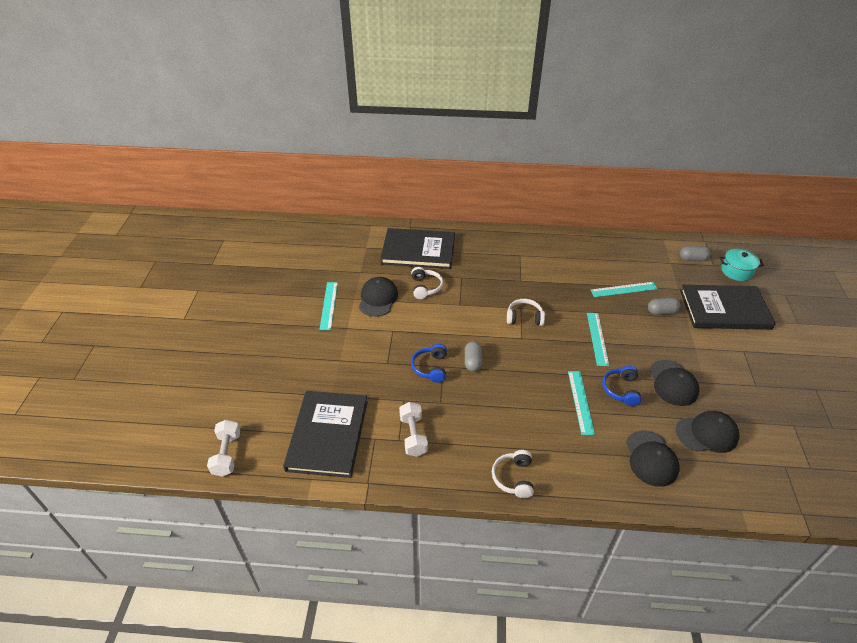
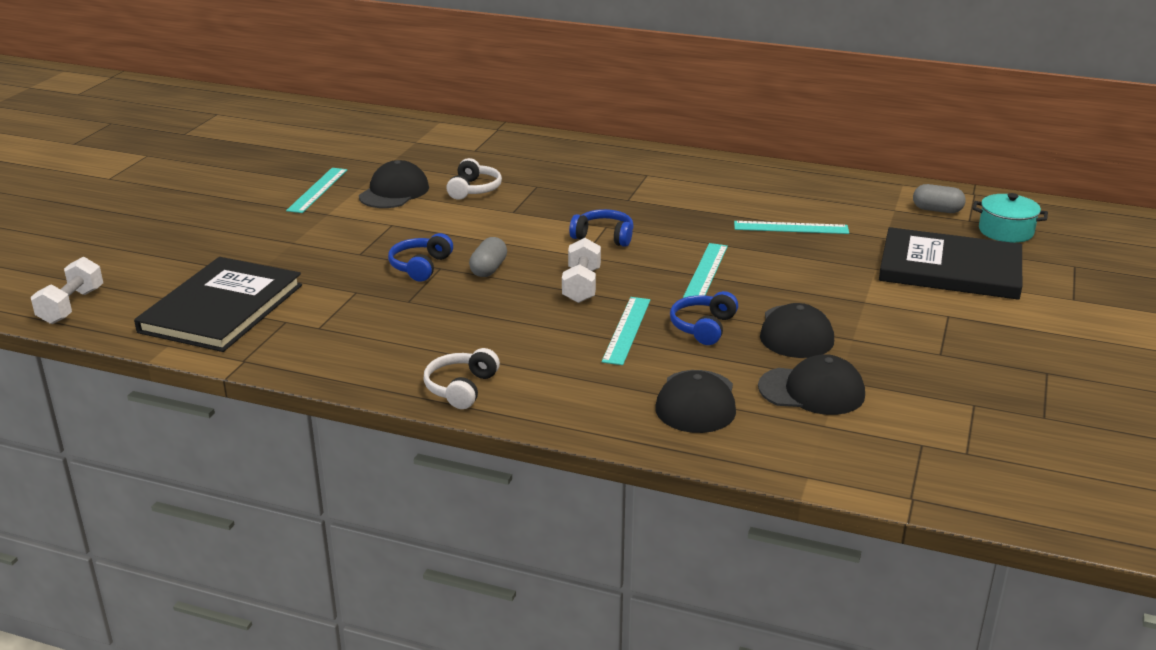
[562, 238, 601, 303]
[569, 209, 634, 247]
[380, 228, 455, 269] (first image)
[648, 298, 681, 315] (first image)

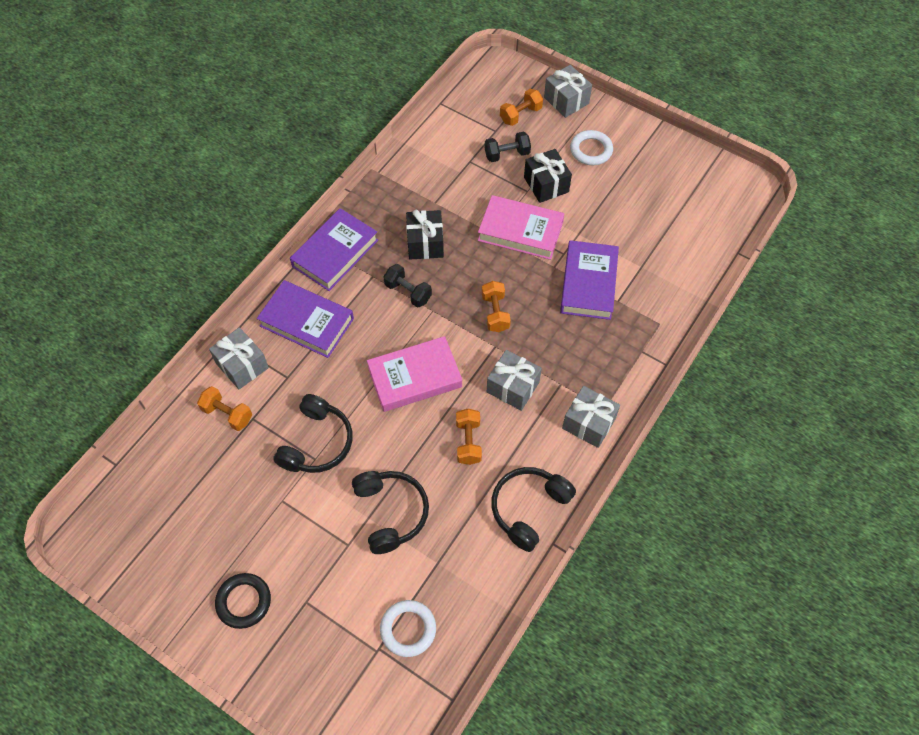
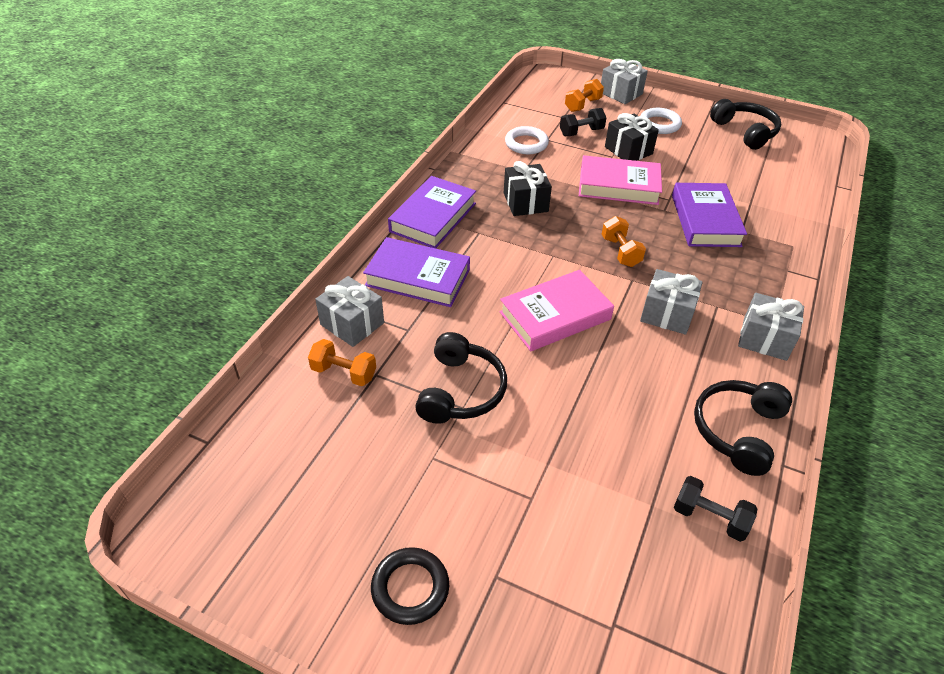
[505, 126, 549, 154]
[674, 476, 757, 542]
[710, 99, 781, 150]
[456, 409, 482, 465] (first image)

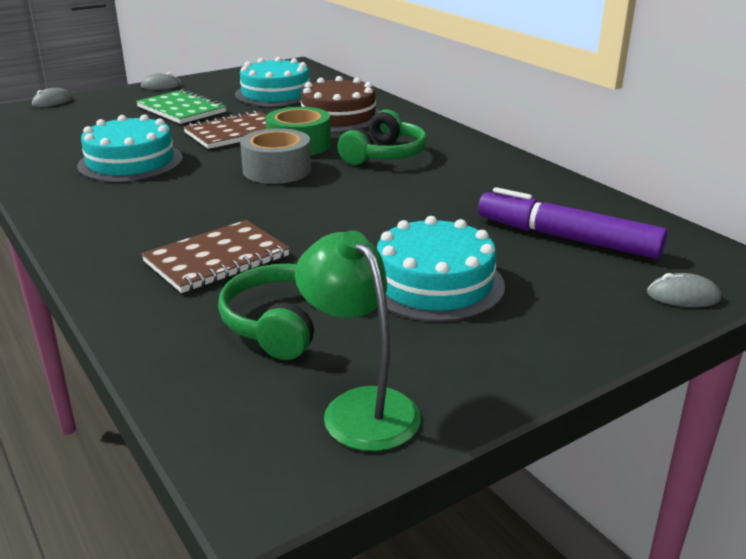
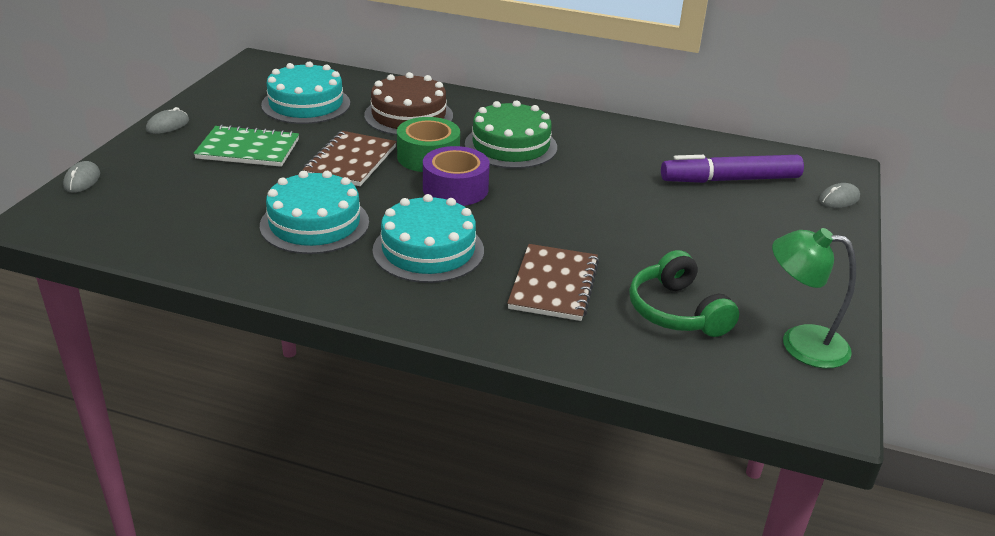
[372, 194, 484, 283]
[423, 146, 490, 206]
[465, 100, 557, 169]

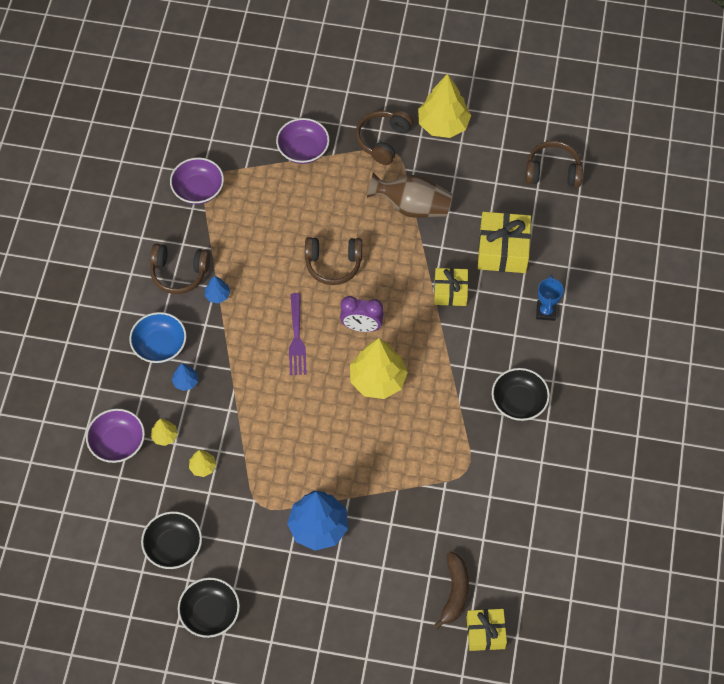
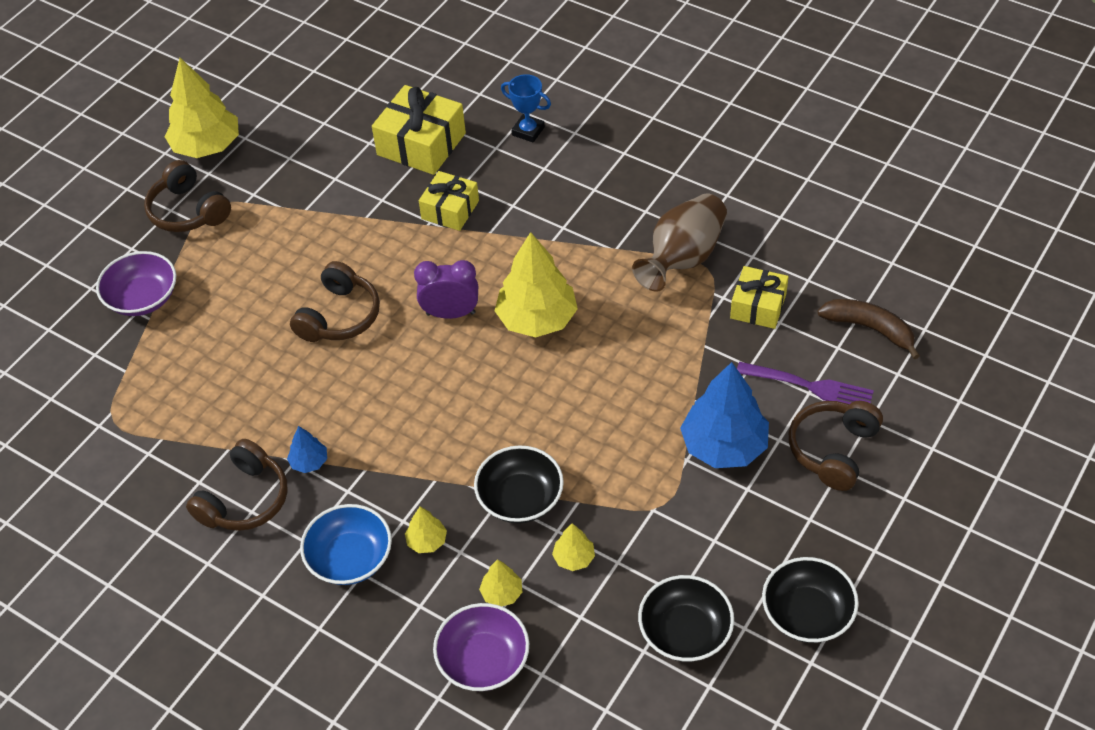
[405, 507, 447, 553]
[414, 260, 478, 319]
[474, 445, 564, 523]
[632, 193, 727, 292]
[730, 266, 789, 329]
[737, 362, 874, 404]
[789, 401, 883, 491]
[170, 157, 224, 204] (first image)

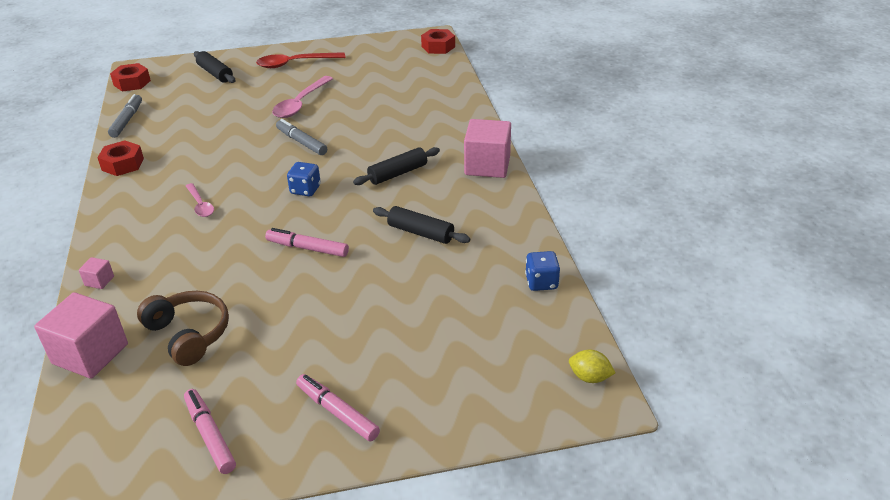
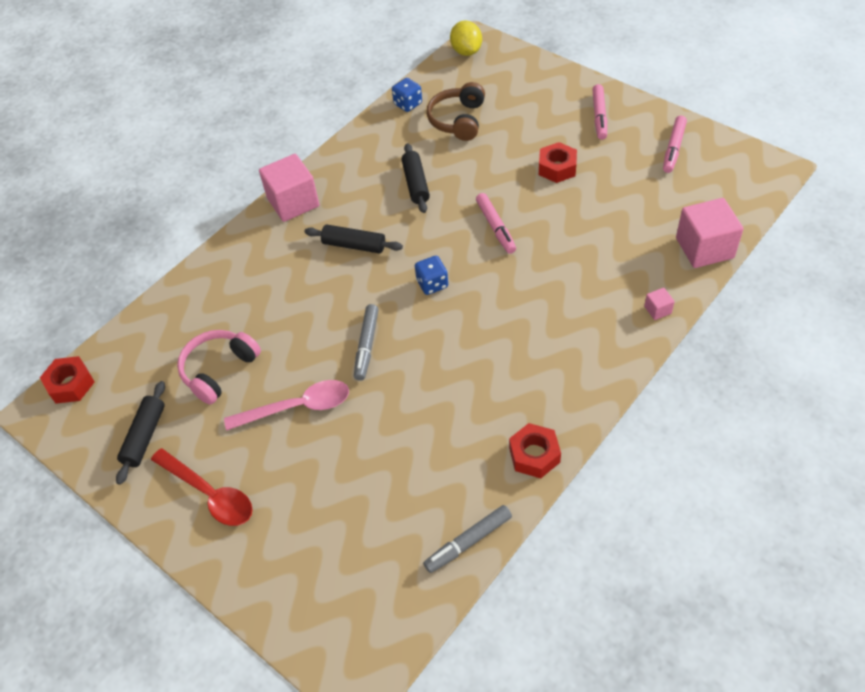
[116, 381, 165, 485]
[177, 330, 261, 405]
[427, 82, 485, 141]
[450, 20, 482, 56]
[539, 142, 577, 183]
[186, 183, 214, 217] (first image)

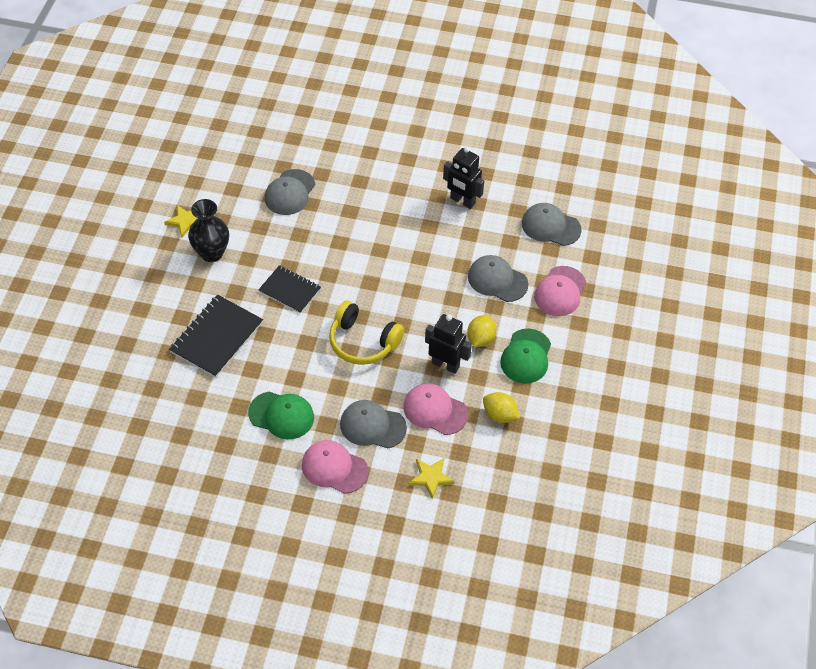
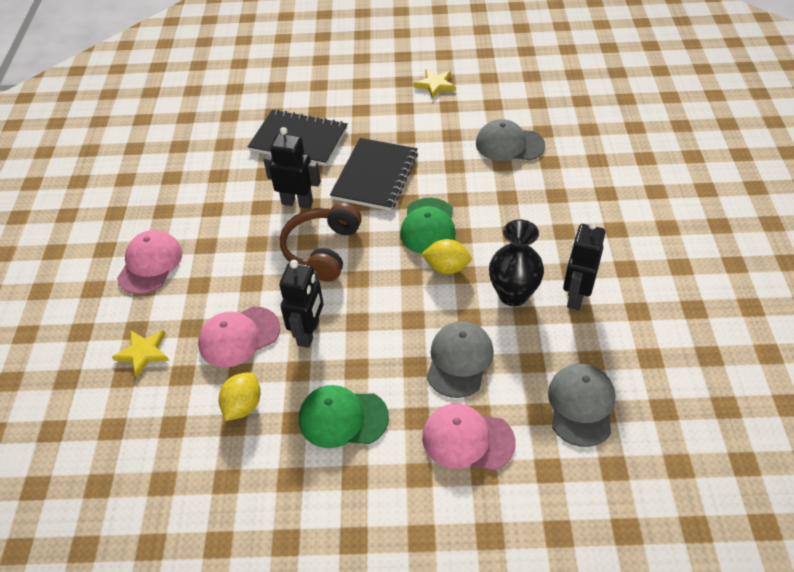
[198, 307, 280, 368]
[263, 127, 321, 209]
[280, 203, 362, 282]
[330, 138, 418, 211]
[400, 198, 456, 254]
[421, 239, 472, 274]
[489, 219, 544, 306]
[340, 400, 407, 448] (first image)

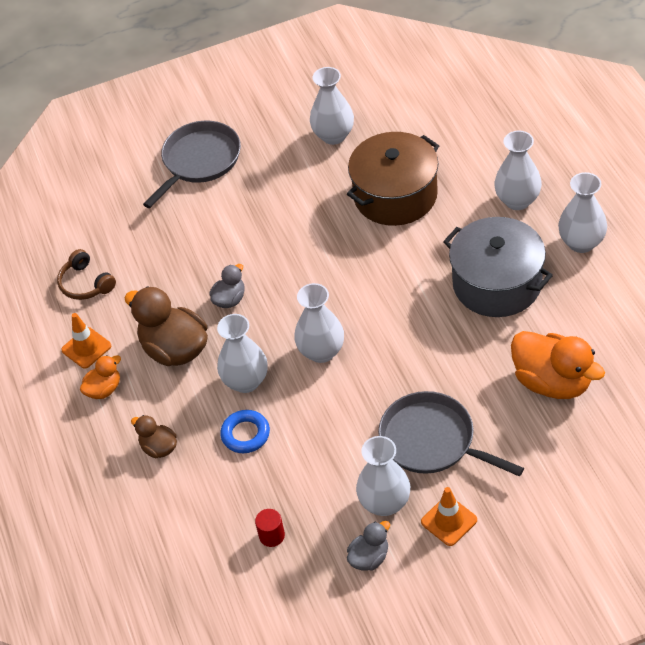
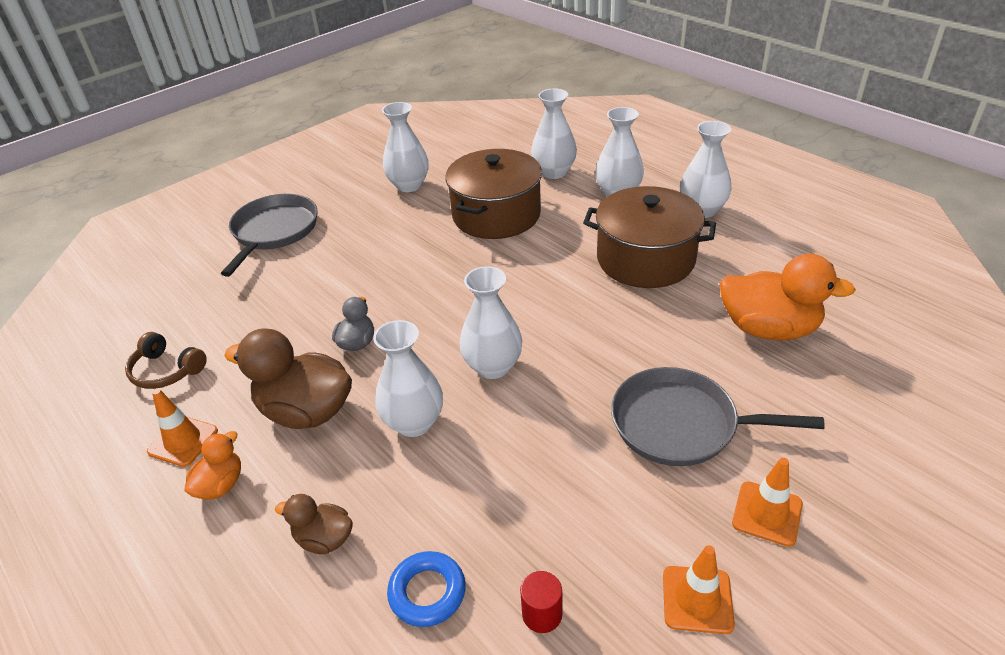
[387, 551, 466, 627]
[531, 88, 577, 179]
[583, 186, 716, 288]
[663, 545, 735, 634]

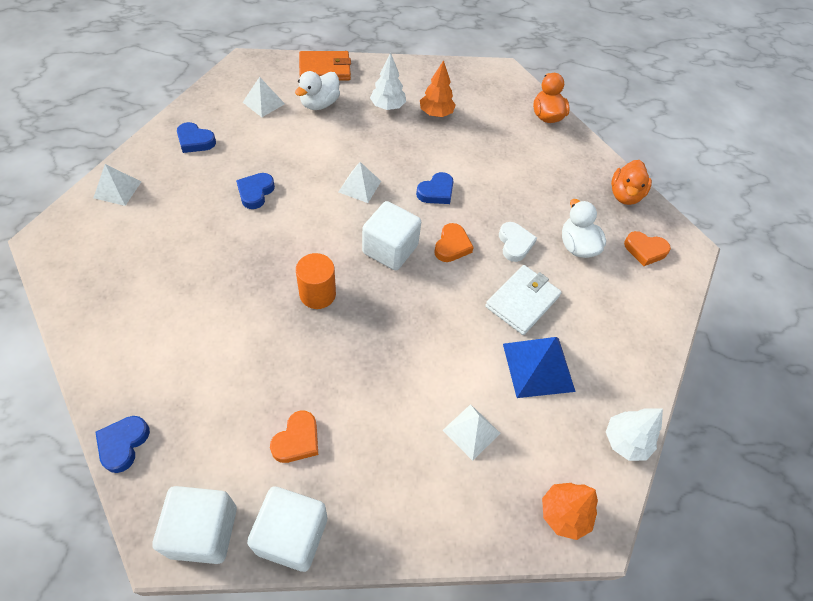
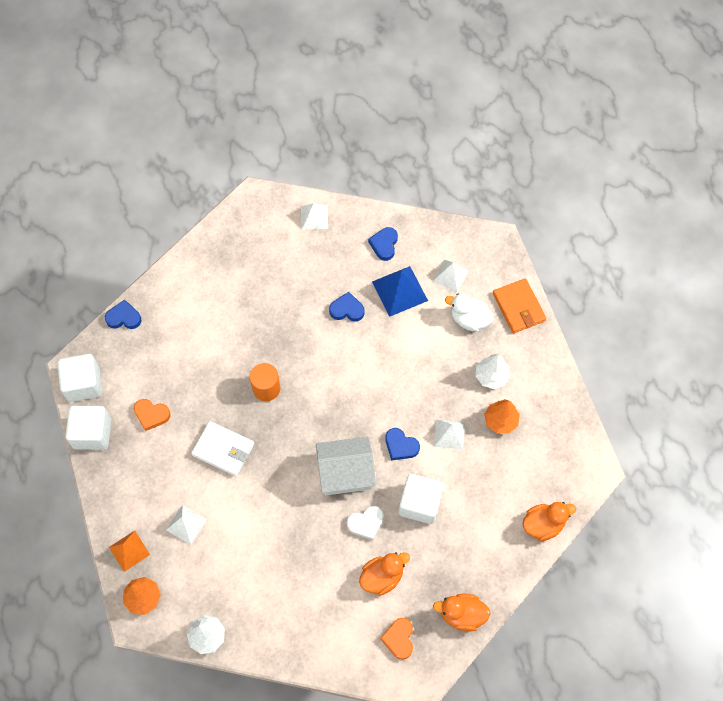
[109, 531, 150, 572]
[191, 421, 254, 476]
[316, 437, 376, 495]
[359, 552, 410, 596]
[372, 266, 428, 317]
[399, 474, 444, 524]
[434, 419, 465, 450]

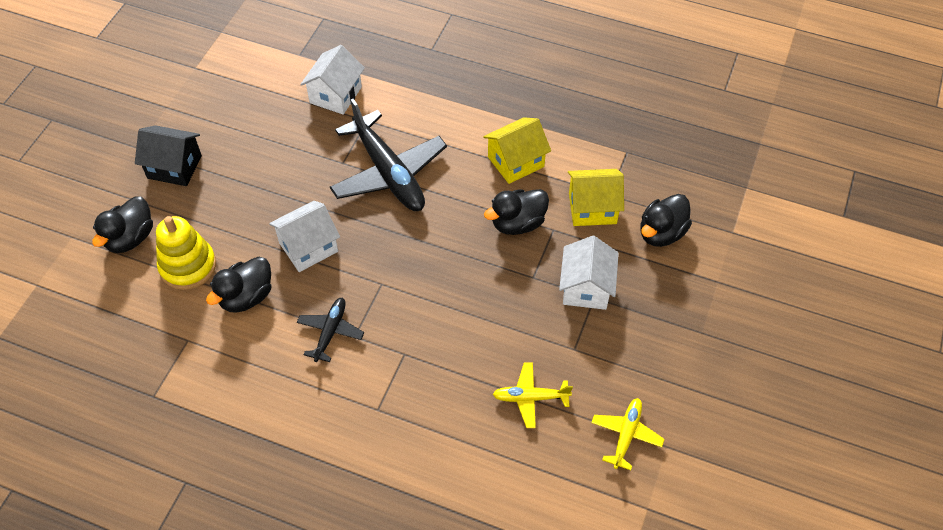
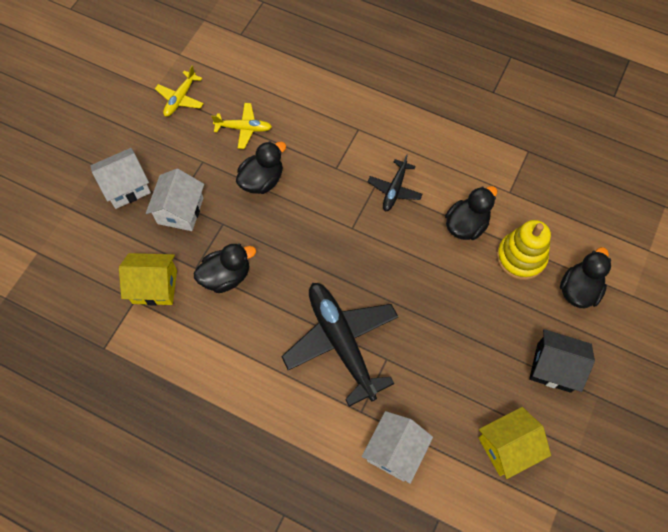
[90, 148, 151, 209]
[236, 141, 286, 194]
[479, 407, 551, 479]

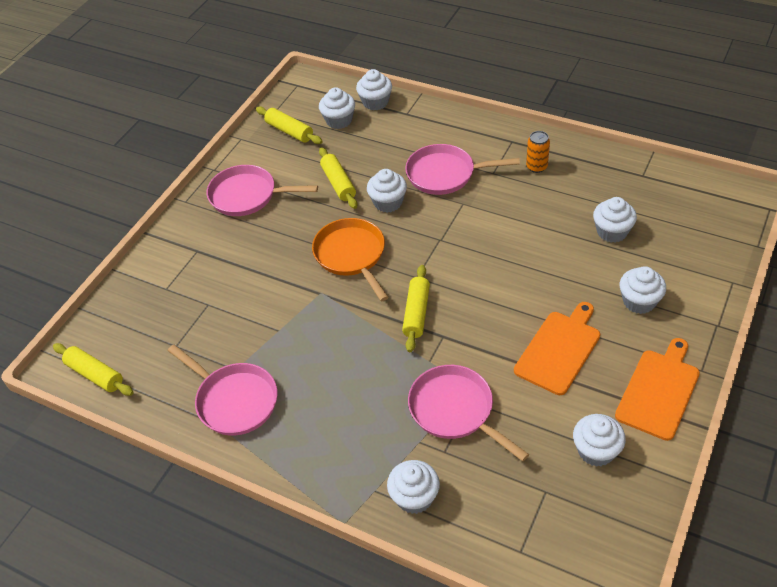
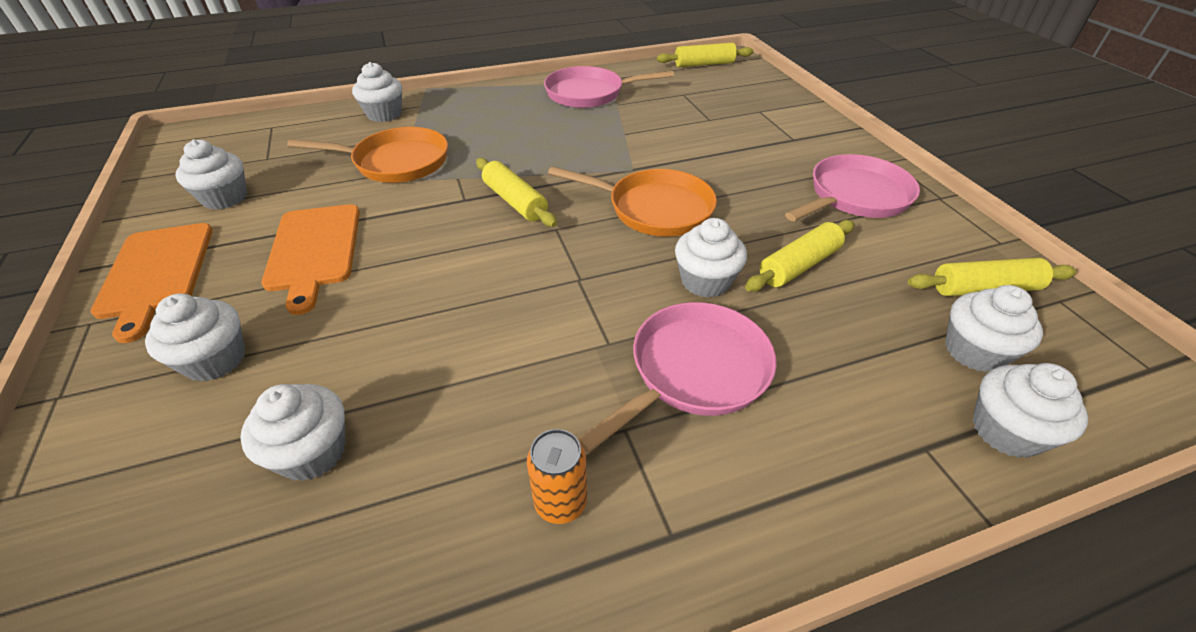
[287, 127, 448, 183]
[745, 220, 854, 292]

